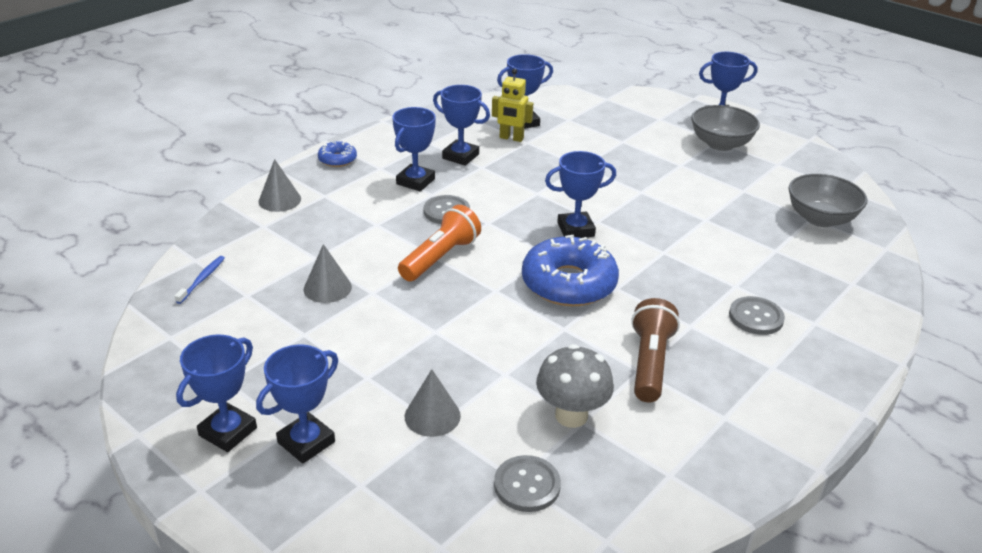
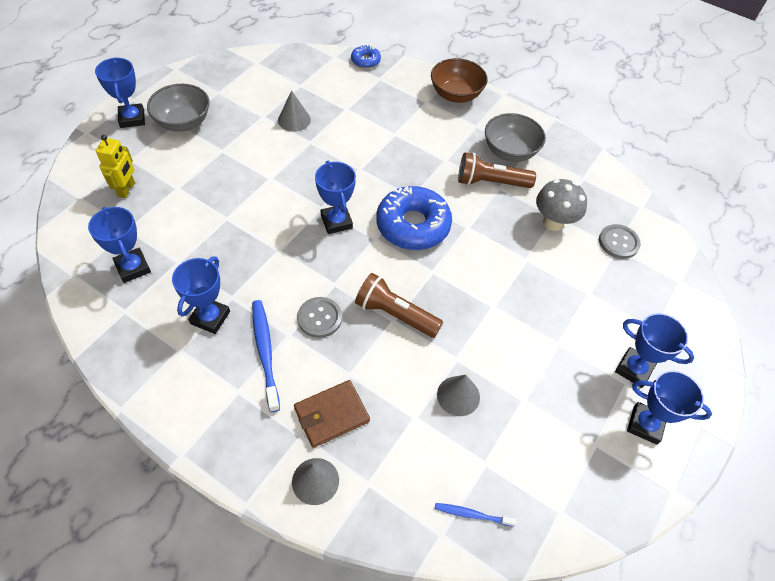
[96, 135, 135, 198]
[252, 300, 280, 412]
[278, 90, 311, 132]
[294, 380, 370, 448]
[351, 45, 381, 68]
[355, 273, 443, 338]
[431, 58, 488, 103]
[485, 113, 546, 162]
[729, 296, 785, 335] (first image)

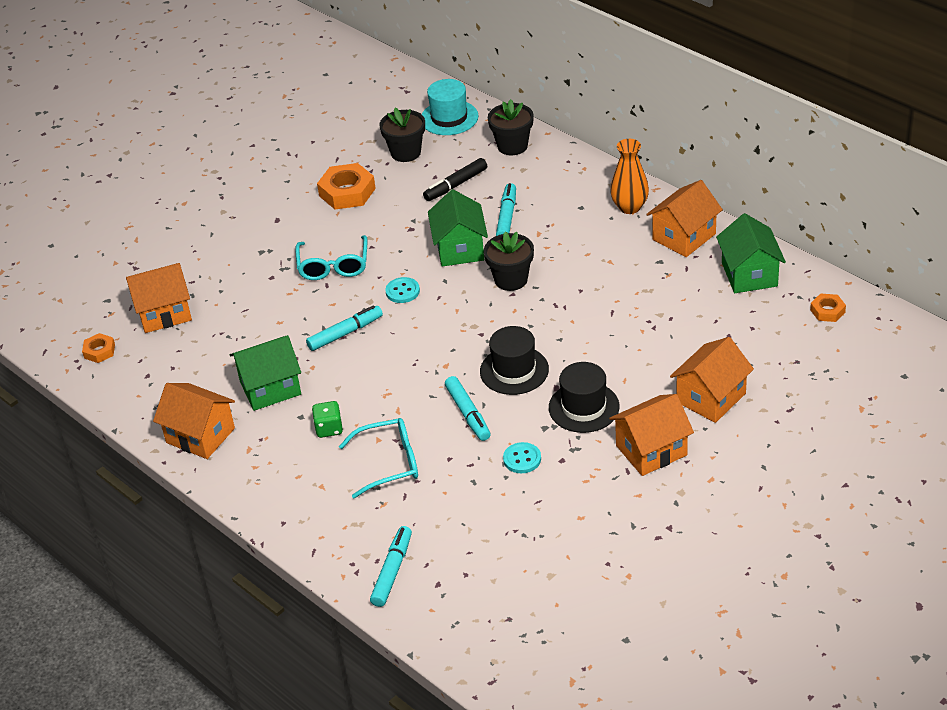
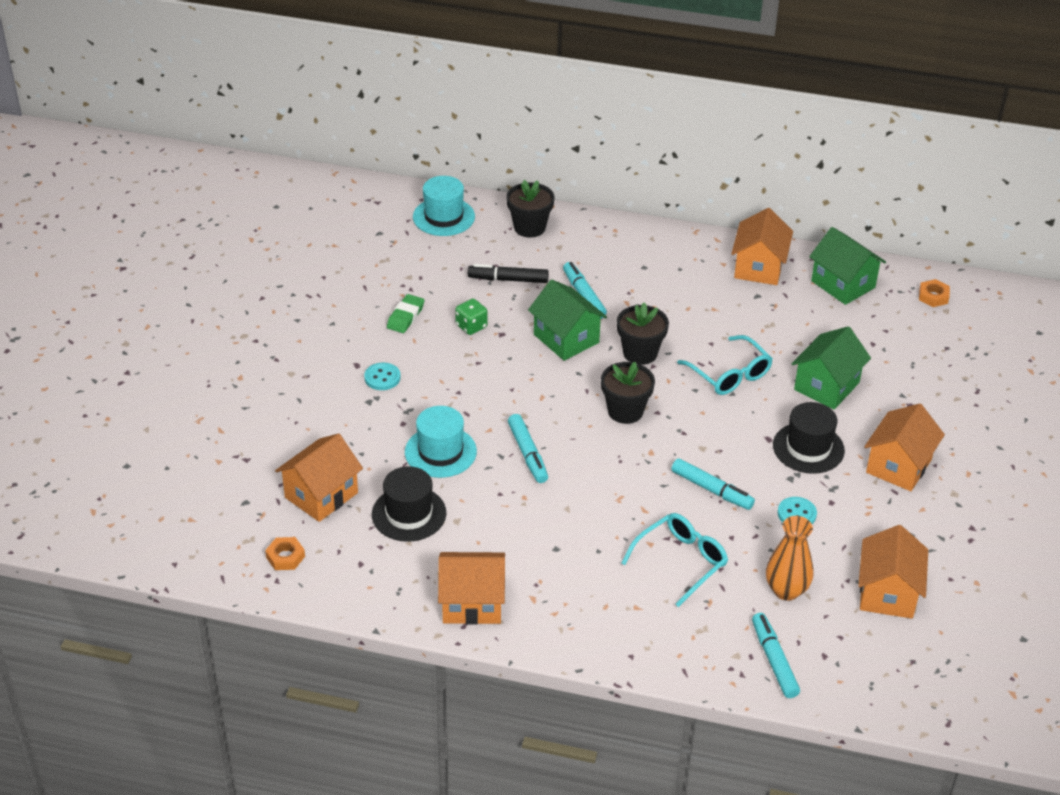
[364, 363, 401, 390]
[372, 466, 446, 542]
[387, 294, 424, 333]
[405, 406, 477, 478]
[455, 298, 488, 335]
[468, 264, 549, 283]
[508, 414, 548, 483]
[601, 362, 655, 424]
[677, 335, 773, 395]
[766, 516, 813, 601]
[792, 326, 871, 409]
[858, 525, 928, 619]

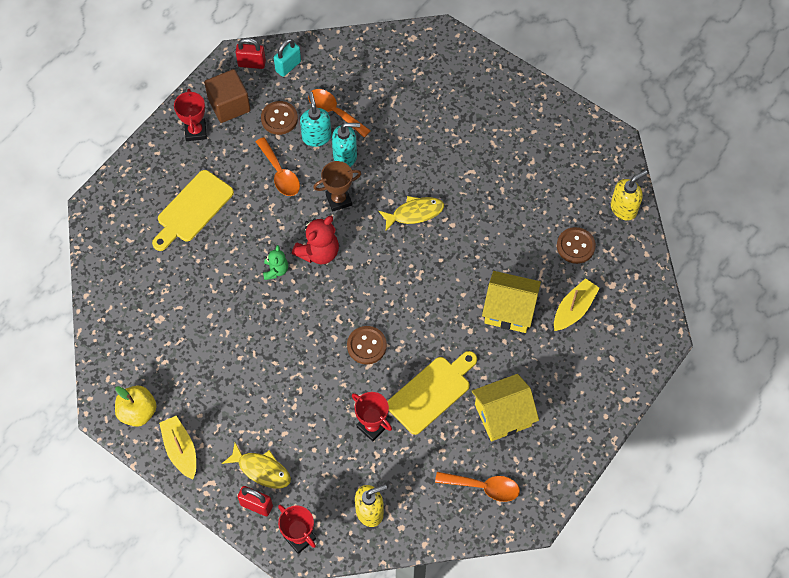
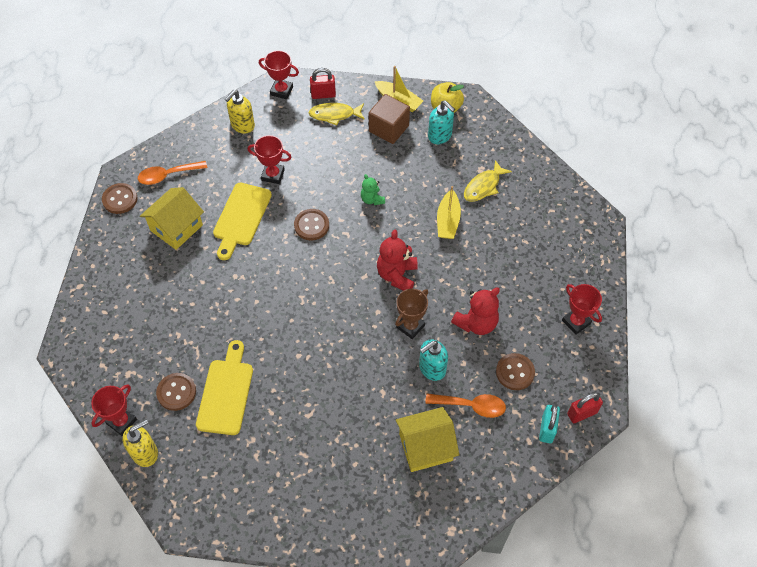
[91, 385, 137, 436]
[102, 183, 137, 214]
[122, 419, 158, 467]
[196, 340, 253, 435]
[361, 174, 385, 205]
[369, 94, 410, 144]
[396, 407, 459, 472]
[428, 100, 455, 144]
[437, 186, 461, 239]
[451, 288, 500, 335]
[464, 160, 512, 202]

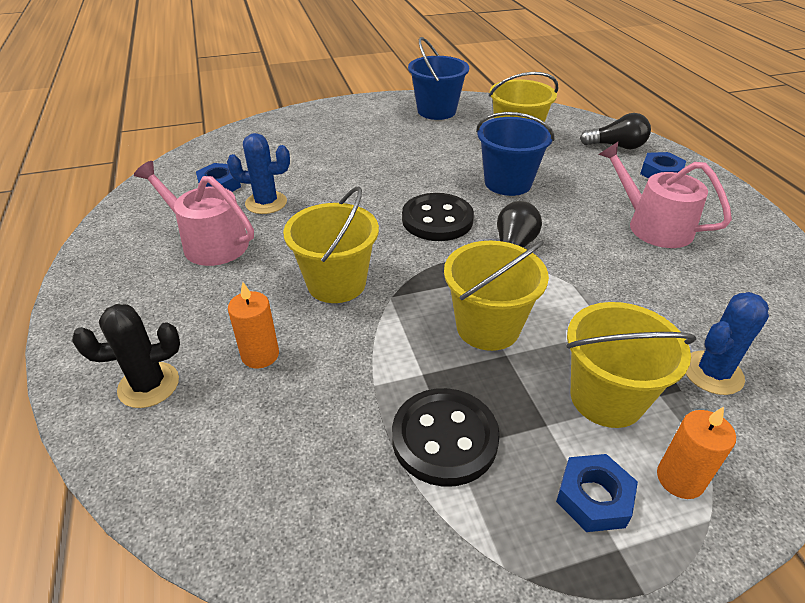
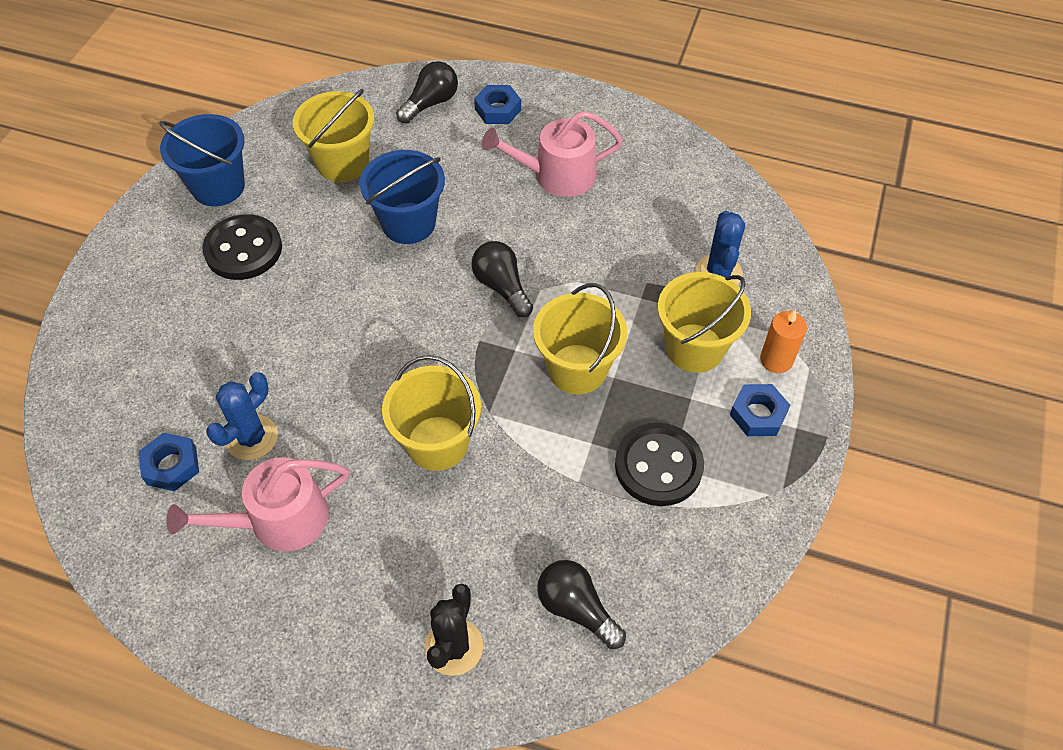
[202, 214, 282, 280]
[537, 560, 626, 649]
[228, 282, 279, 368] (first image)

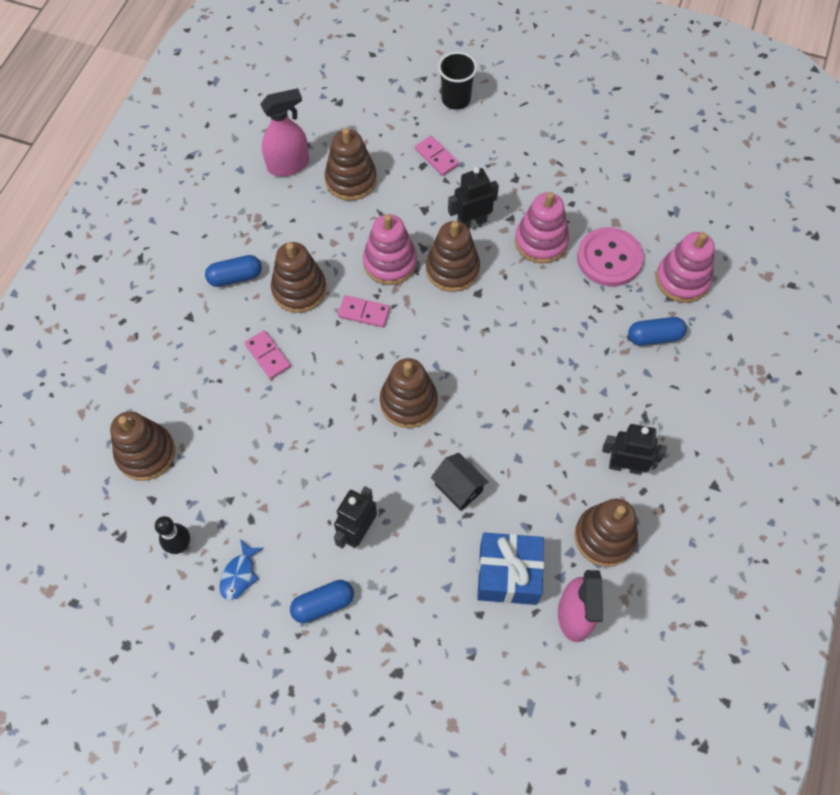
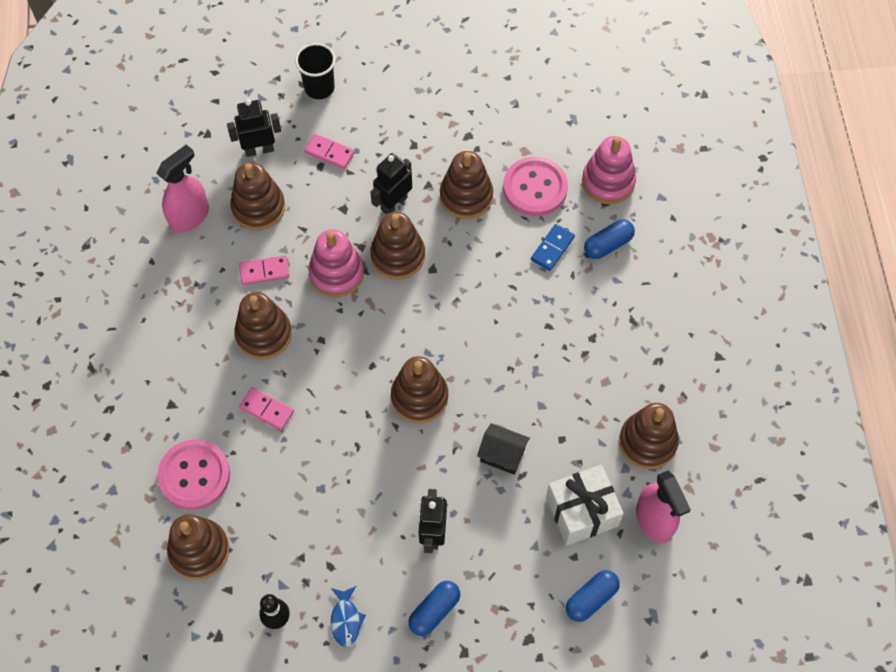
[157, 439, 230, 510]
[227, 99, 281, 157]
[239, 255, 290, 285]
[440, 151, 493, 219]
[531, 224, 575, 271]
[546, 465, 624, 545]
[566, 570, 620, 622]

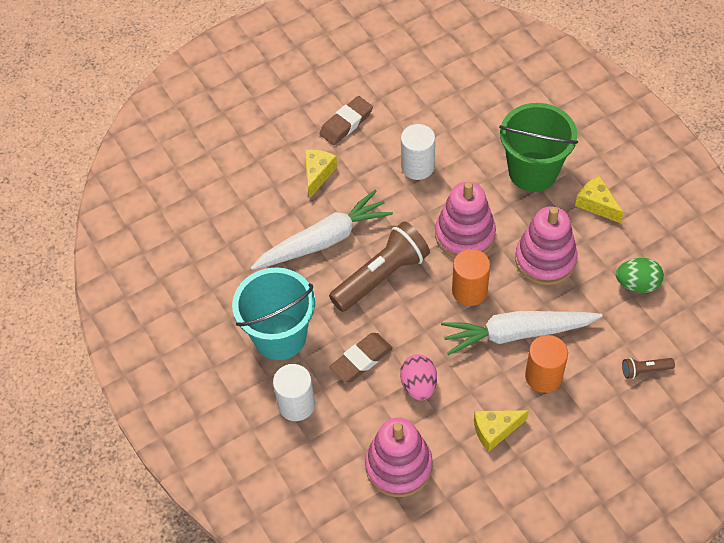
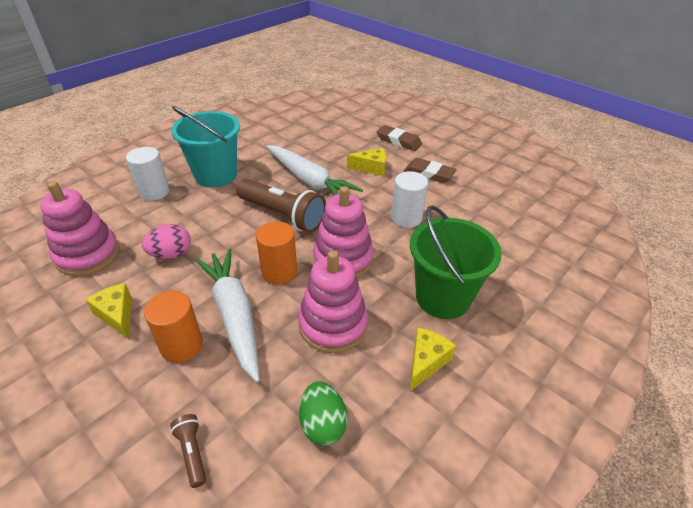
[377, 125, 422, 151]

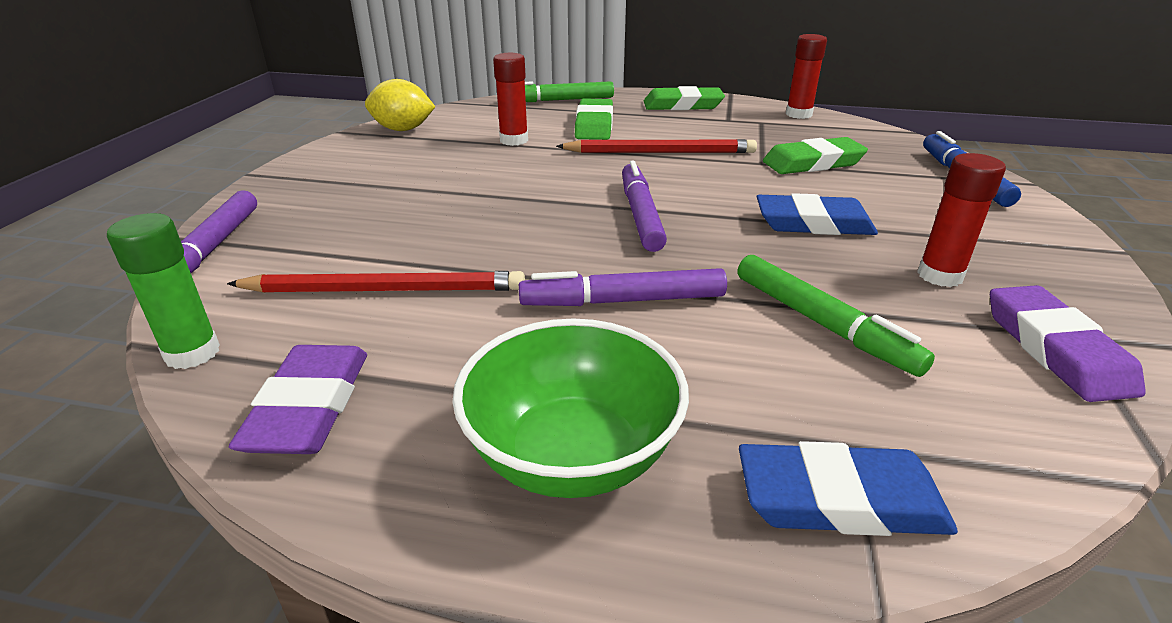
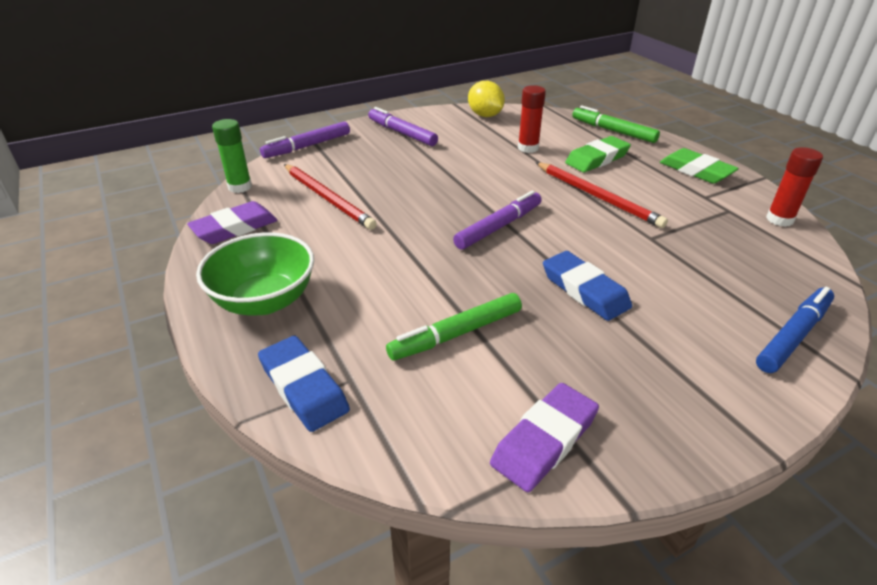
[368, 107, 438, 146]
[386, 293, 522, 361]
[763, 137, 868, 174] (first image)
[917, 153, 1006, 287] (first image)

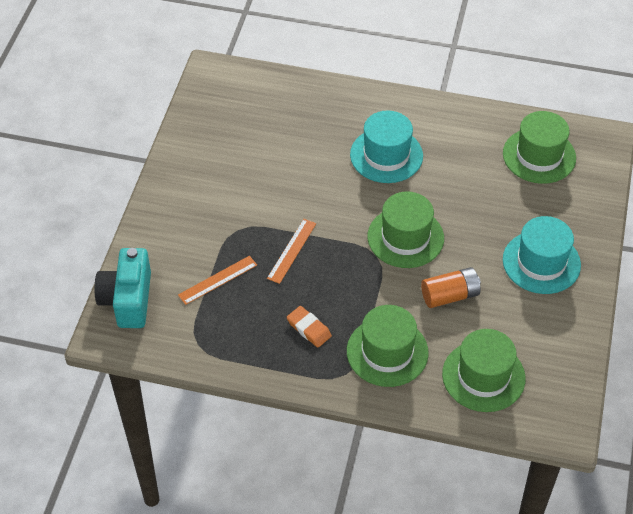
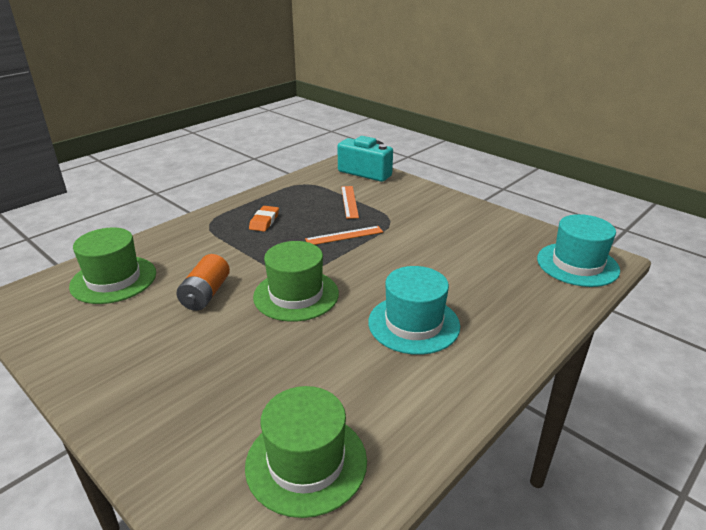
[249, 206, 279, 232]
[305, 226, 383, 245]
[537, 214, 620, 287]
[347, 305, 429, 387] (first image)

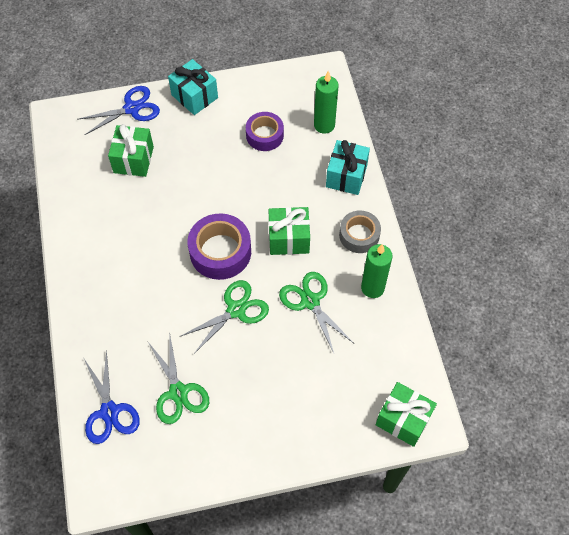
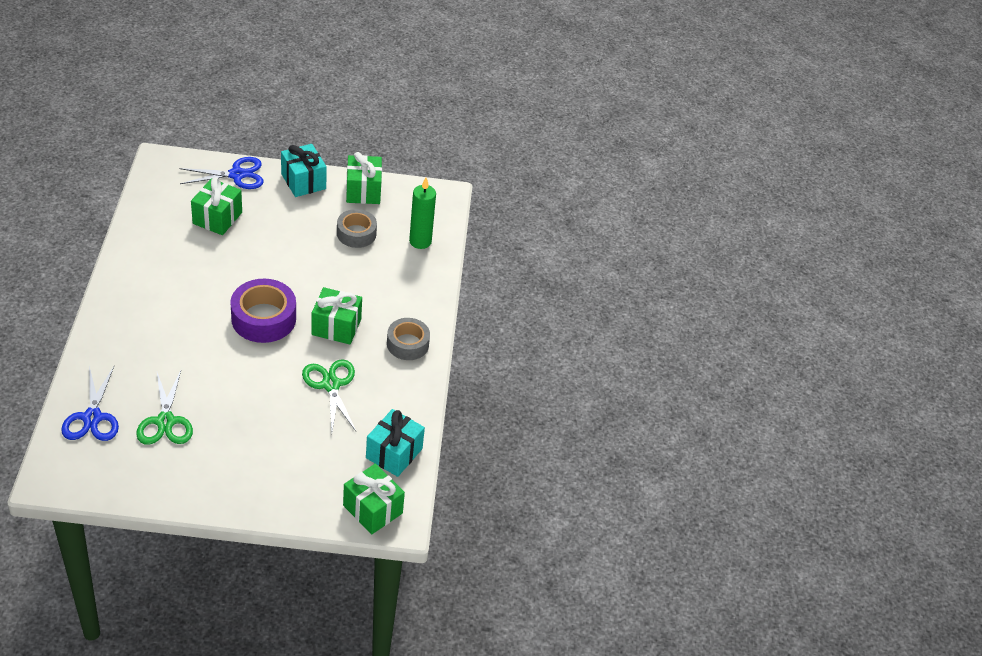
[337, 209, 377, 248]
[346, 152, 382, 204]
[366, 409, 425, 477]
[179, 280, 269, 354] (first image)
[361, 244, 392, 298] (first image)

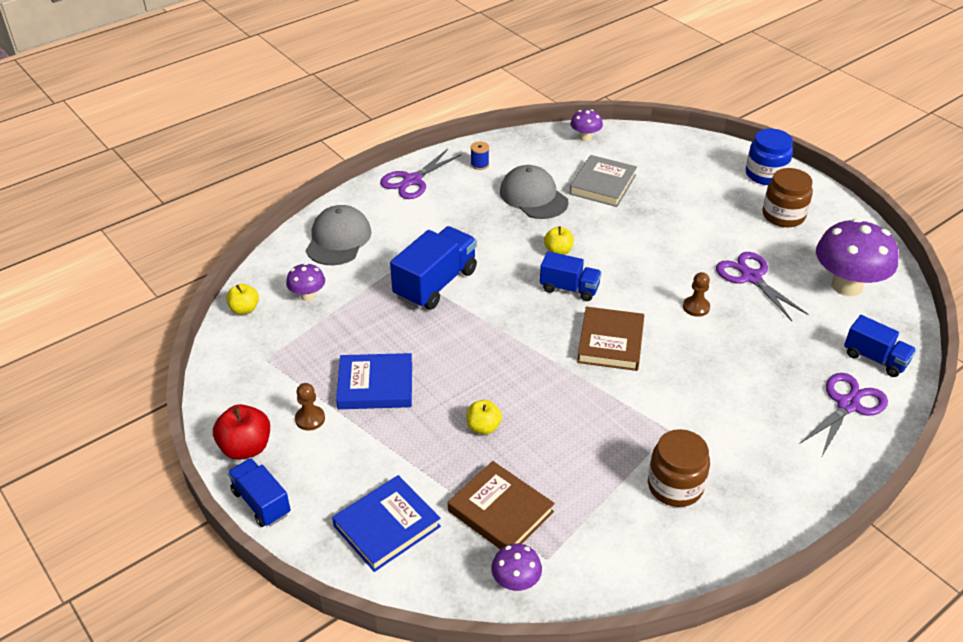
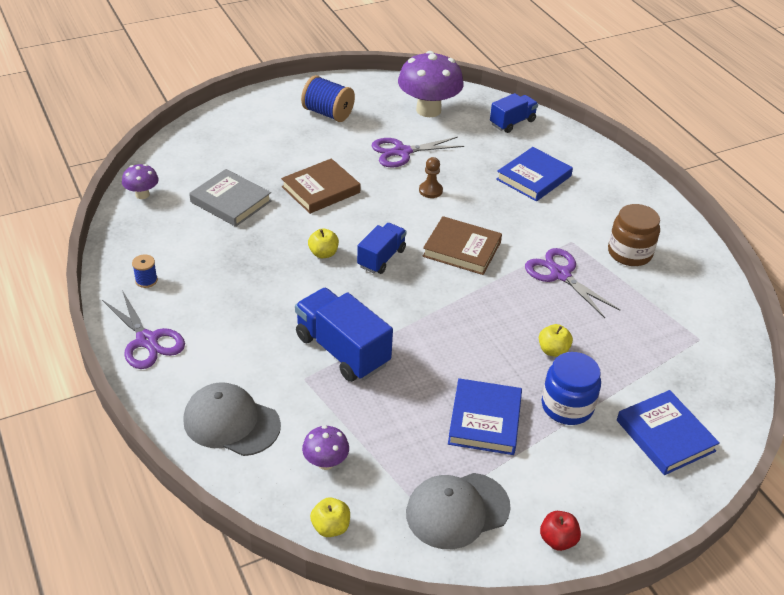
[281, 158, 360, 214]
[301, 75, 355, 122]
[406, 473, 511, 549]
[496, 147, 573, 201]
[525, 248, 620, 318]
[540, 511, 581, 551]
[542, 352, 601, 425]
[228, 458, 291, 527] (first image)
[295, 383, 325, 431] (first image)
[491, 544, 542, 591] (first image)

